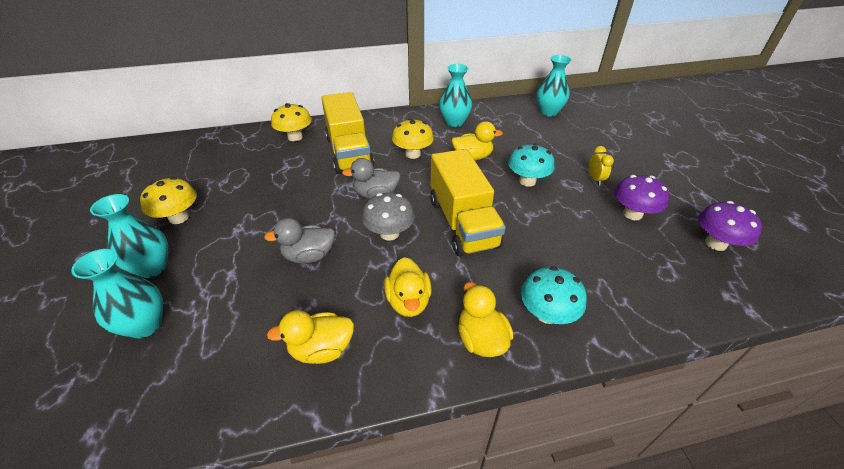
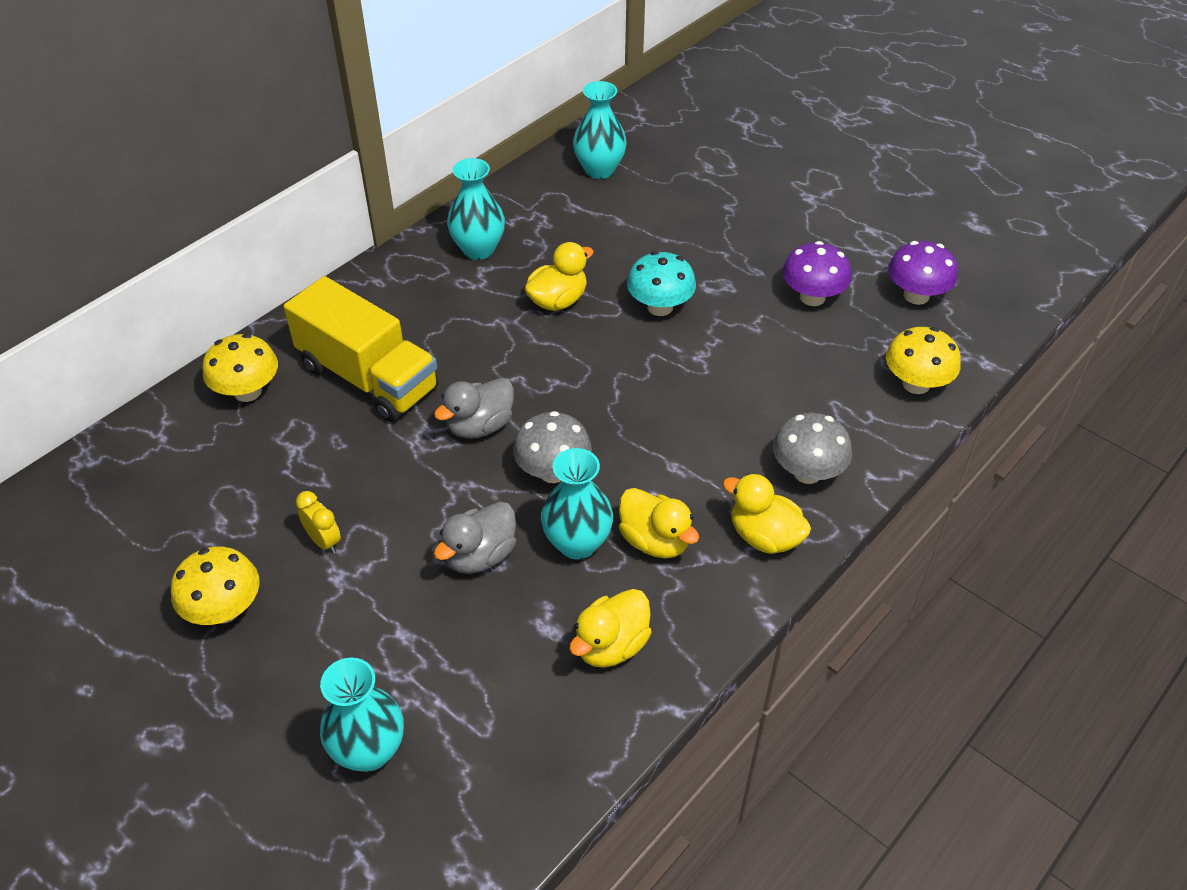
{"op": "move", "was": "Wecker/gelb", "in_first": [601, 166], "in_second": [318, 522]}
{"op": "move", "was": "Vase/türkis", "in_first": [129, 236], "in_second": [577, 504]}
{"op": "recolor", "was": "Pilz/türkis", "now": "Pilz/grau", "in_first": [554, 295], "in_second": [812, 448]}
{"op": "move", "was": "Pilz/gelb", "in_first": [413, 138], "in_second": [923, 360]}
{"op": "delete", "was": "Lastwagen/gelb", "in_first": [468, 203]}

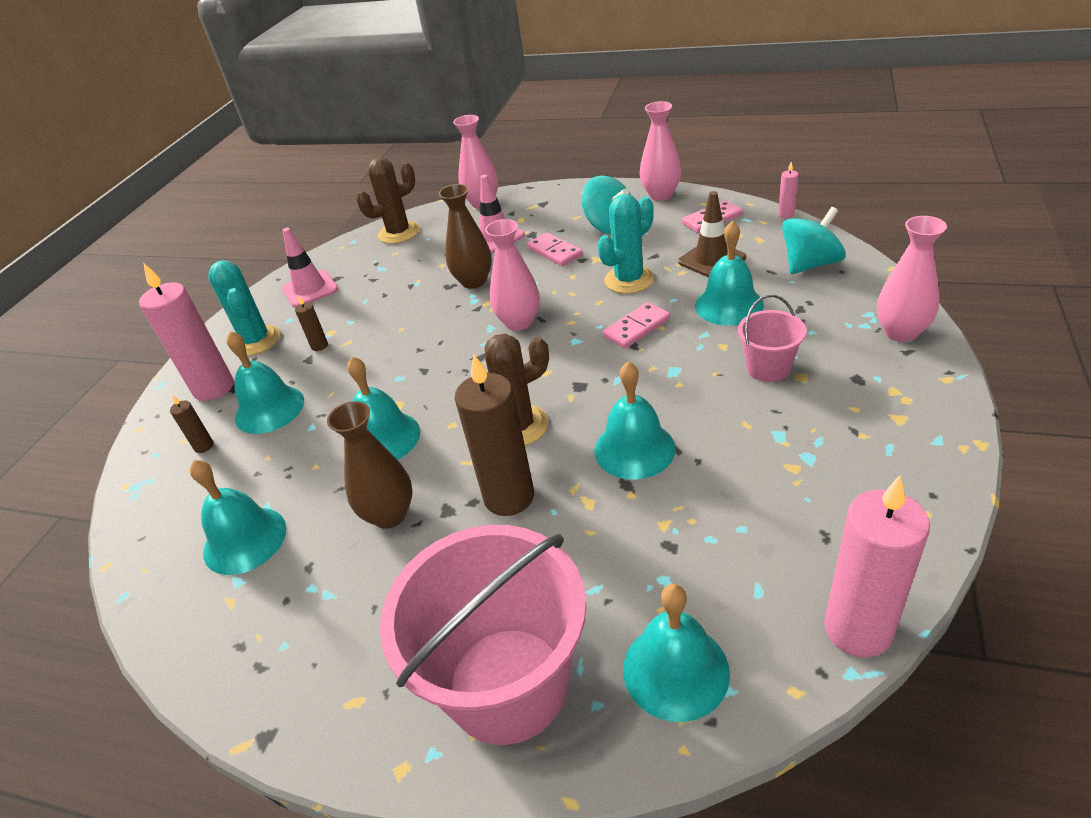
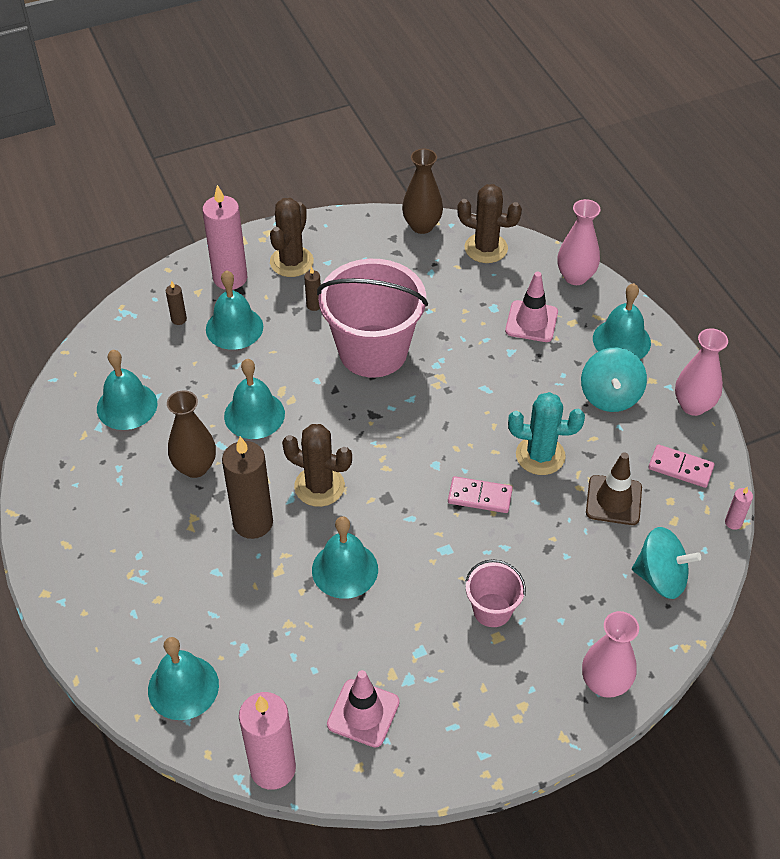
{"op": "recolor", "was": "Kaktus/türkis", "now": "Kaktus/braun", "in_first": [244, 308], "in_second": [292, 237]}
{"op": "move", "was": "Eimer/rosa", "in_first": [483, 635], "in_second": [372, 318]}
{"op": "move", "was": "Leitkegel/rosa", "in_first": [310, 268], "in_second": [363, 709]}
{"op": "move", "was": "Vase/braun", "in_first": [465, 236], "in_second": [422, 191]}
{"op": "move", "was": "Glocke/türkis", "in_first": [729, 273], "in_second": [622, 321]}
{"op": "delete", "was": "Vase/rosa", "in_first": [512, 275]}
{"op": "delete", "was": "Dominostein/rosa", "in_first": [555, 249]}

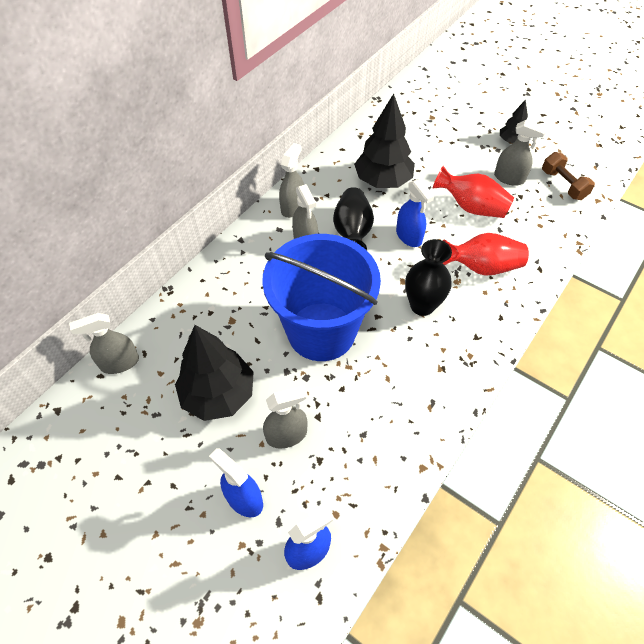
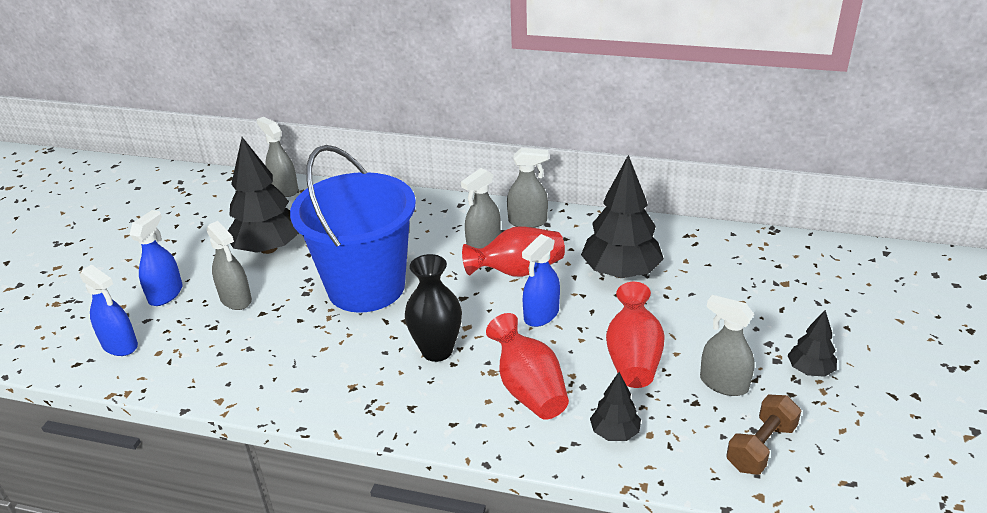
{"op": "recolor", "was": "Vase/schwarz", "now": "Vase/rot", "in_first": [353, 218], "in_second": [513, 251]}
{"op": "insert", "now": "Baum/schwarz", "in_second": [615, 406]}
{"op": "rotate", "was": "Sprühflasche/grau", "in_first": [521, 153], "in_second": [727, 345], "clockwise": 120}

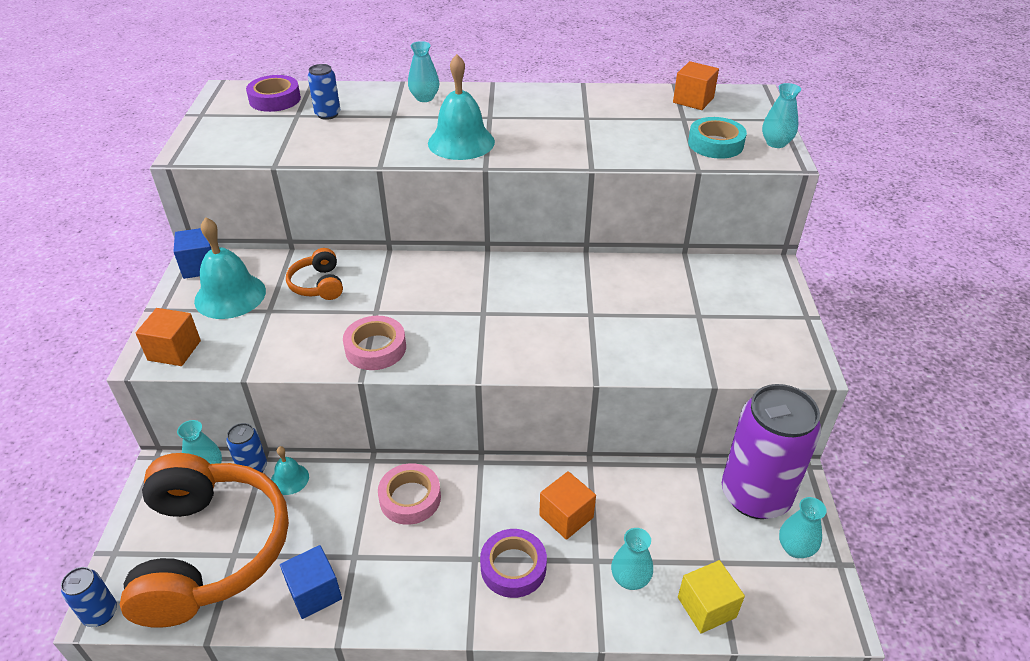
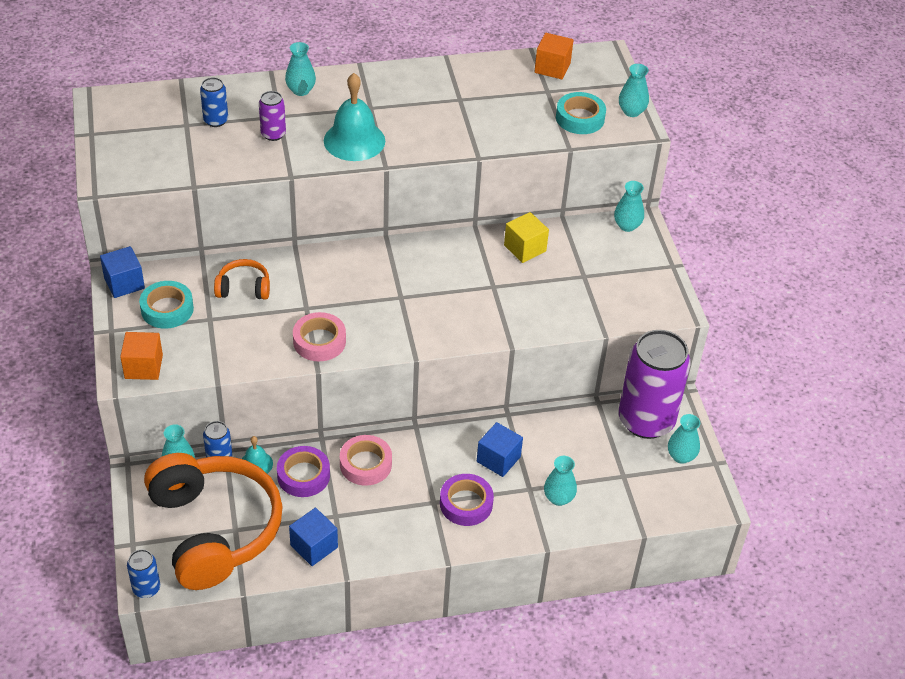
{"op": "replace", "was": "Glocke/türkis", "now": "Klebeband/türkis", "in_first": [230, 268], "in_second": [166, 305]}
{"op": "rotate", "was": "Kopfhörer/orange", "in_first": [314, 274], "in_second": [242, 279], "clockwise": 120}
{"op": "insert", "now": "Dose/lila", "in_second": [272, 116]}
{"op": "move", "was": "Klebeband/lila", "in_first": [273, 93], "in_second": [303, 471]}
{"op": "recolor", "was": "Kubus/orange", "now": "Kubus/blau", "in_first": [567, 505], "in_second": [500, 449]}
{"op": "move", "was": "Kubus/gelb", "in_first": [711, 596], "in_second": [526, 237]}
{"op": "insert", "now": "Vase/türkis", "in_second": [629, 206]}

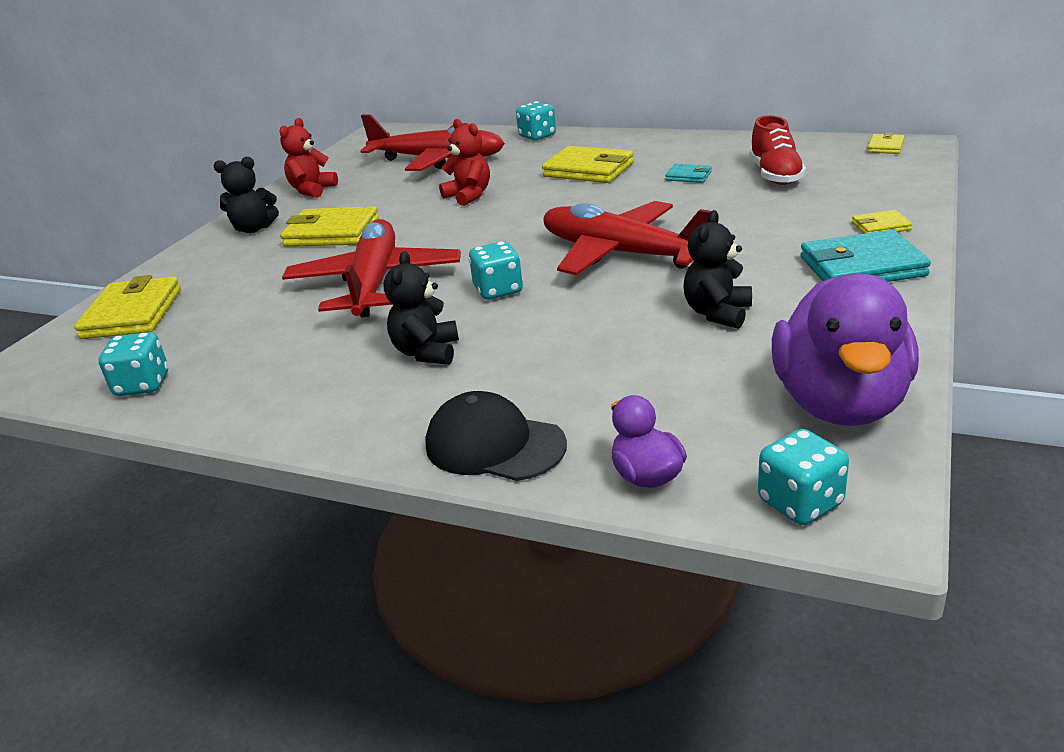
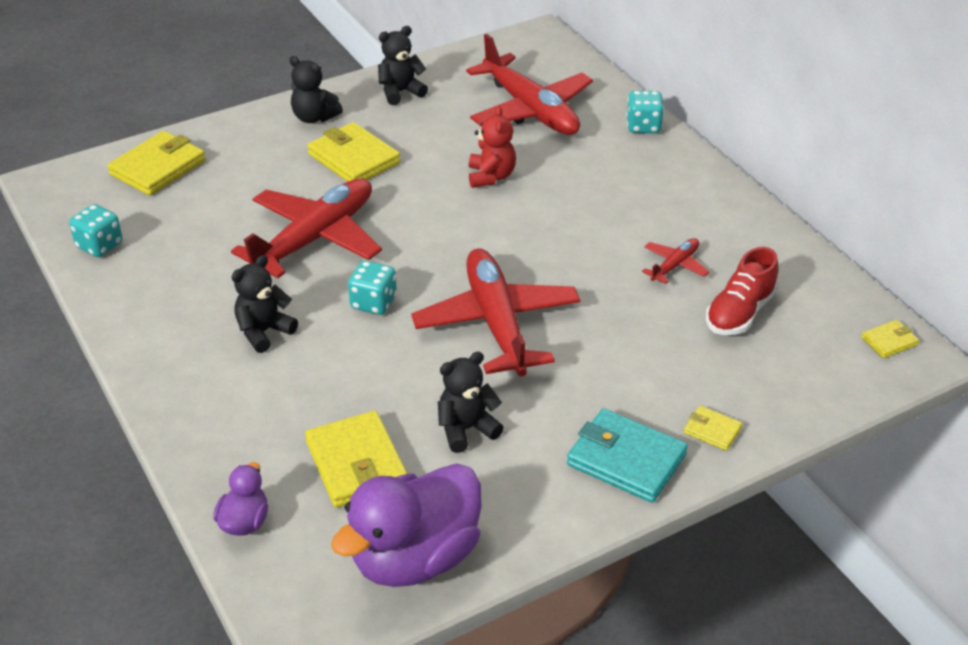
{"op": "move", "was": "Geldbörse/gelb", "in_first": [588, 164], "in_second": [356, 459]}
{"op": "recolor", "was": "Teddybär/rot", "now": "Teddybär/schwarz", "in_first": [308, 158], "in_second": [403, 65]}
{"op": "replace", "was": "Geldbörse/türkis", "now": "Flugzeug/rot", "in_first": [688, 173], "in_second": [675, 261]}
{"op": "delete", "was": "Kappe/schwarz", "in_first": [496, 436]}
{"op": "delete", "was": "Spielwürfel/türkis", "in_first": [803, 477]}

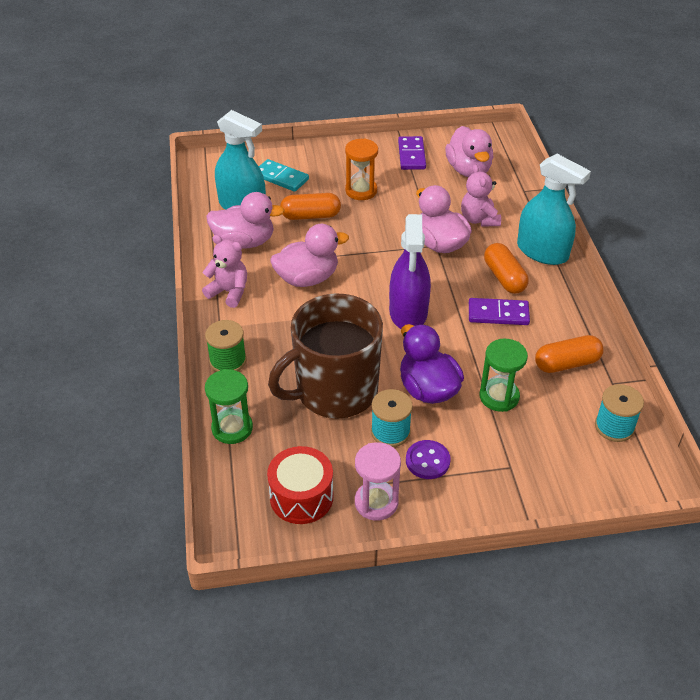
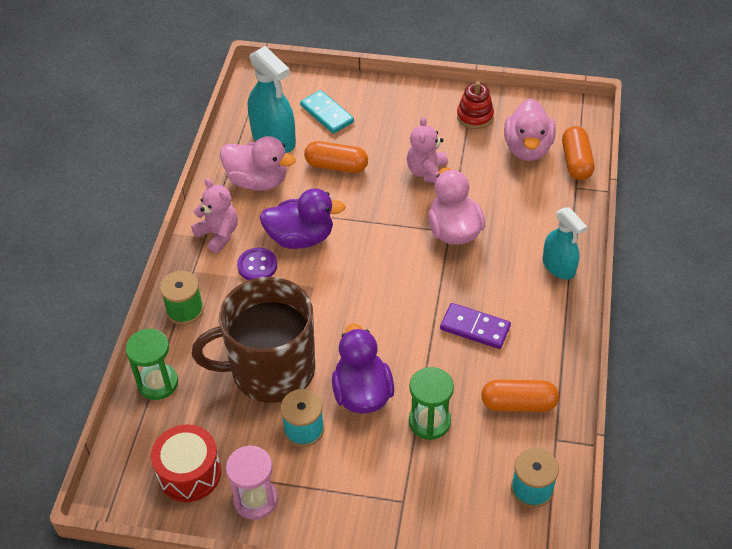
{"op": "move", "was": "Knopf/lila", "in_first": [428, 459], "in_second": [257, 263]}
{"op": "recolor", "was": "Ente/rosa", "now": "Ente/lila", "in_first": [310, 255], "in_second": [302, 218]}
{"op": "move", "was": "Teddybär/rosa", "in_first": [481, 195], "in_second": [427, 150]}
{"op": "replace", "was": "Dominostein/lila", "now": "Stapelspielzeug/rot", "in_first": [412, 153], "in_second": [475, 105]}
{"op": "resize", "was": "Sprühflasche/türkis", "in_first": [554, 209], "in_second": [565, 243], "ratio": 0.66}
{"op": "move", "was": "Kapsel/orange", "in_first": [506, 268], "in_second": [578, 153]}
{"op": "delete", "was": "Sanduhr/orange", "in_first": [361, 169]}
{"op": "delete", "was": "Sprühflasche/lila", "in_first": [410, 271]}

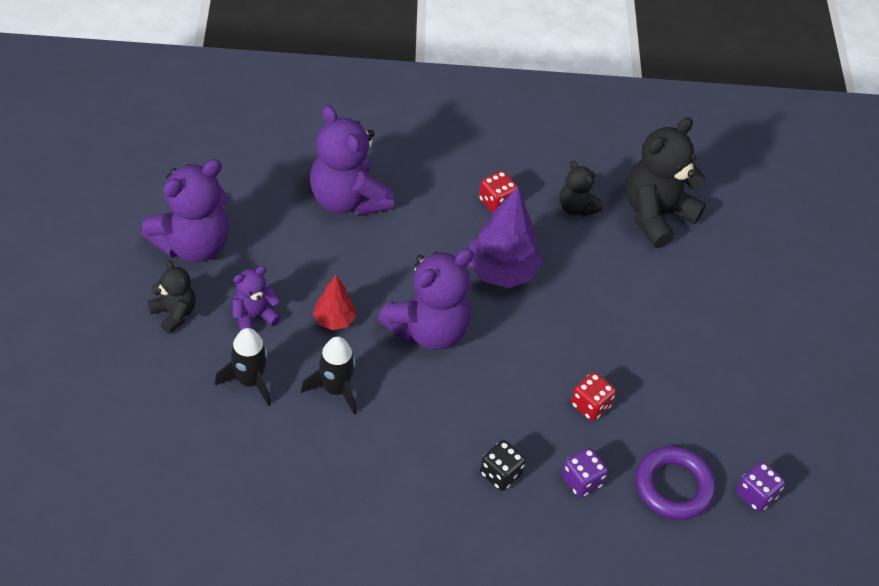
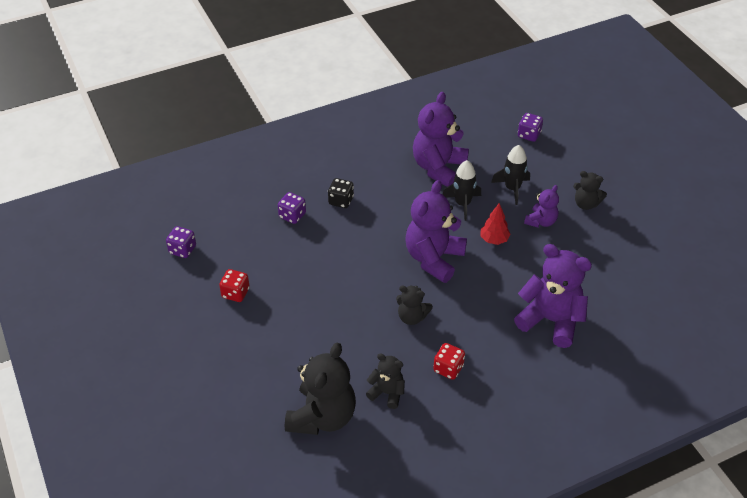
{"op": "move", "was": "Spielwürfel/rot", "in_first": [593, 396], "in_second": [234, 285]}
{"op": "replace", "was": "Baum/lila", "now": "Teddybär/schwarz", "in_first": [505, 237], "in_second": [414, 305]}
{"op": "move", "was": "Teddybär/lila", "in_first": [185, 210], "in_second": [441, 139]}
{"op": "insert", "now": "Spielwürfel/lila", "in_second": [530, 127]}
{"op": "delete", "was": "Ring/lila", "in_first": [676, 483]}

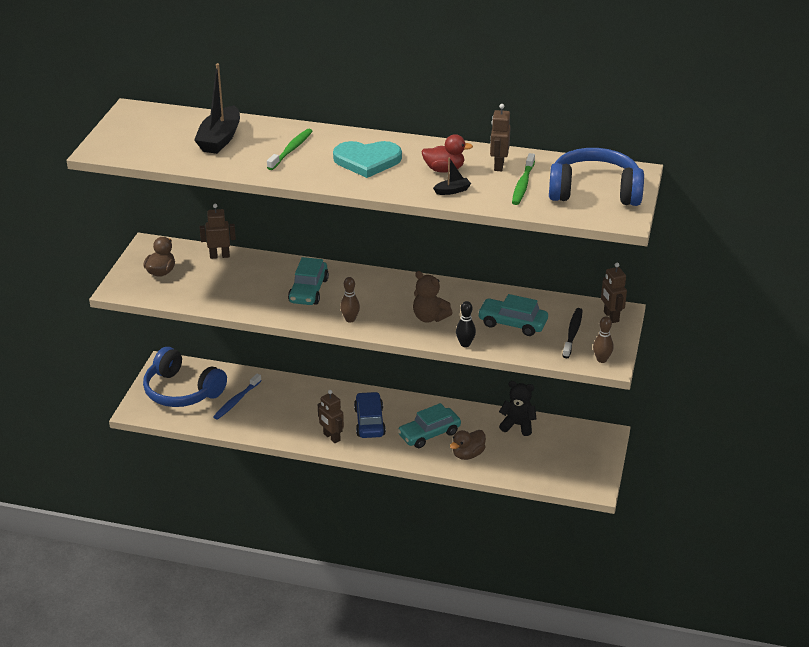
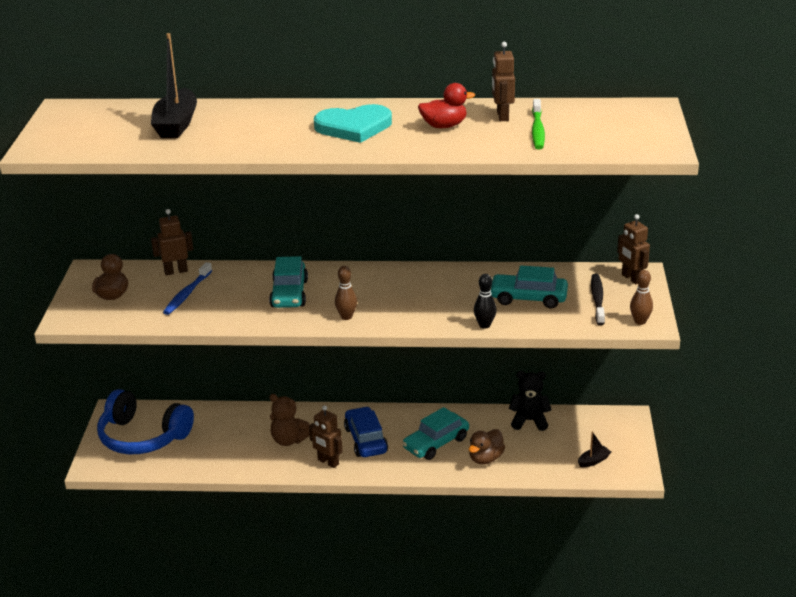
{"op": "move", "was": "Zahnbürste/blau", "in_first": [237, 397], "in_second": [187, 288]}
{"op": "move", "was": "Teddybär/braun", "in_first": [433, 297], "in_second": [289, 420]}
{"op": "move", "was": "Boot/schwarz", "in_first": [452, 176], "in_second": [594, 449]}
{"op": "delete", "was": "Zahnbürste/grün", "in_first": [290, 149]}
{"op": "delete", "was": "Kopfhörer/blau", "in_first": [596, 177]}

